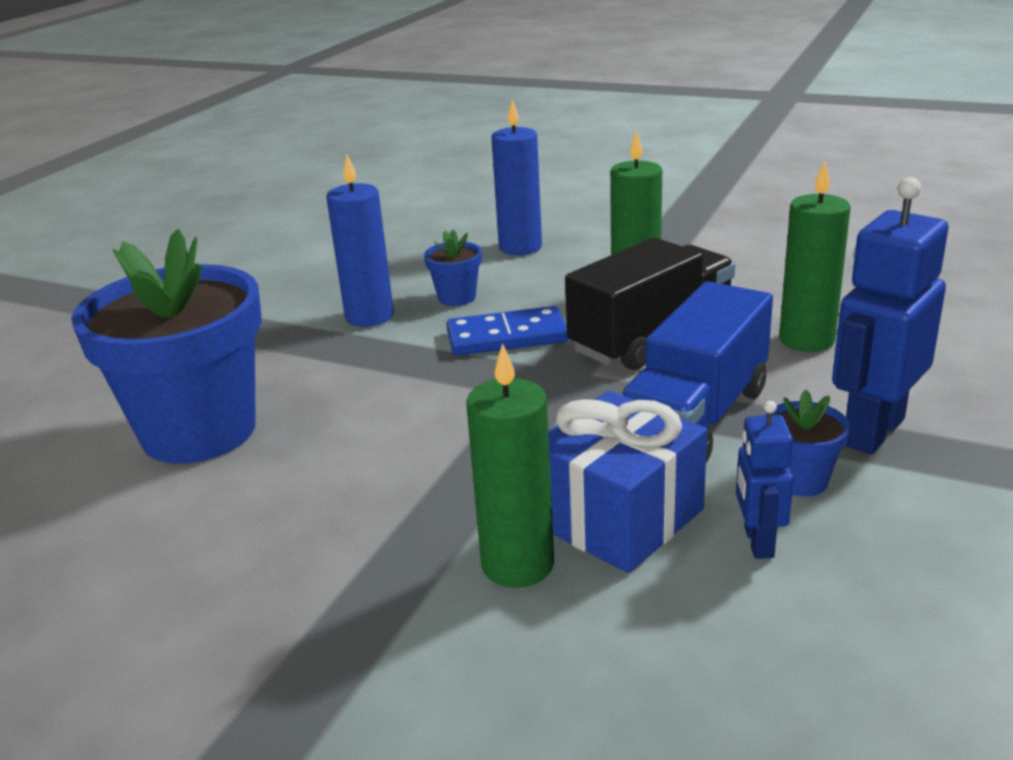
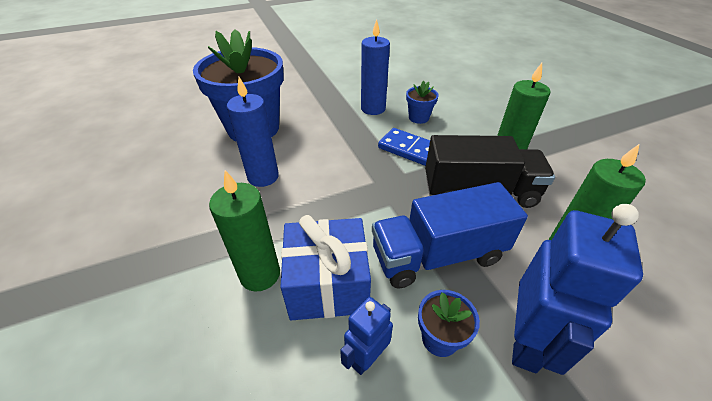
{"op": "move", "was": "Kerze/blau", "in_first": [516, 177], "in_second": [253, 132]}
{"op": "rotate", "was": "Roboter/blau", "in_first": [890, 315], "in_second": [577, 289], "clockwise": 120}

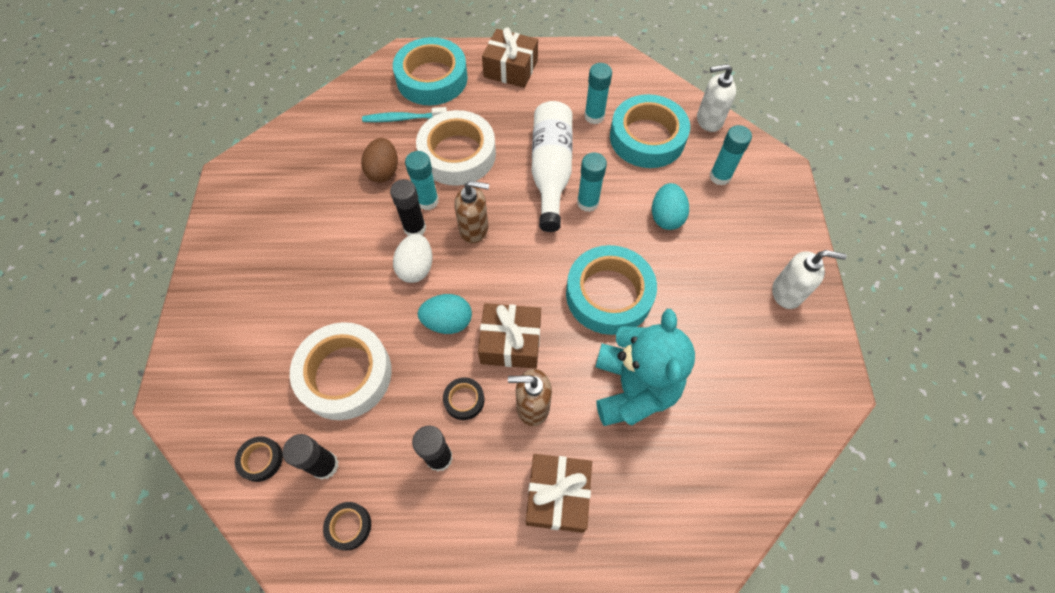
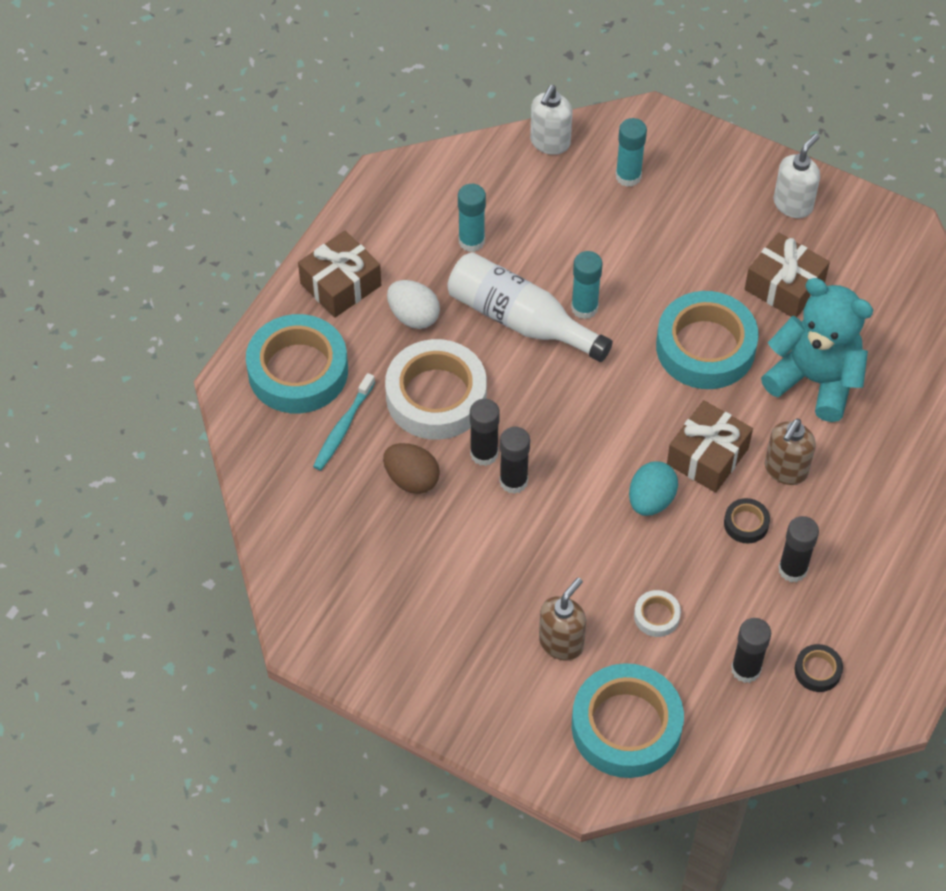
{"op": "move", "was": "Ei/weiß", "in_first": [412, 258], "in_second": [413, 304]}
{"op": "recolor", "was": "Klebestift/türkis", "now": "Klebestift/schwarz", "in_first": [422, 180], "in_second": [485, 432]}
{"op": "move", "was": "Seifenspender/braun", "in_first": [471, 212], "in_second": [562, 619]}
{"op": "move", "was": "Klebeband/türkis", "in_first": [650, 131], "in_second": [628, 720]}
{"op": "resize", "was": "Klebeband/weiß", "in_first": [341, 371], "in_second": [657, 613], "ratio": 0.43}
{"op": "move", "was": "Geschenk/braun", "in_first": [559, 493], "in_second": [787, 275]}
{"op": "delete", "was": "Klebeband/schwarz", "in_first": [259, 459]}
{"op": "delete", "was": "Ei/türkis", "in_first": [670, 206]}

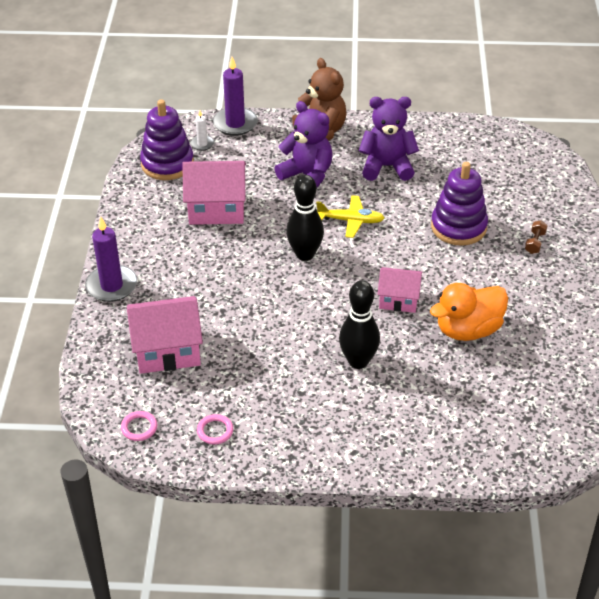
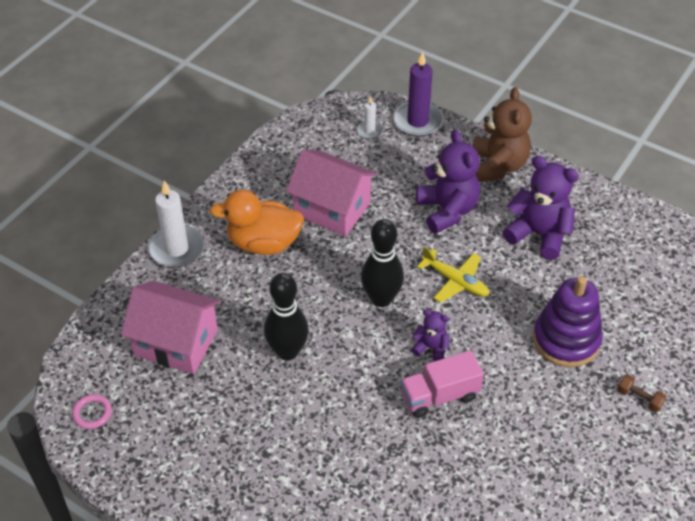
{"op": "recolor", "was": "Kerze/lila", "now": "Kerze/weiß", "in_first": [111, 259], "in_second": [176, 224]}
{"op": "move", "was": "Ente/orange", "in_first": [469, 312], "in_second": [257, 222]}
{"op": "move", "was": "Bowlingkegel/schwarz", "in_first": [359, 325], "in_second": [286, 316]}
{"op": "replace", "was": "Haus/rosa", "now": "Lastwagen/rosa", "in_first": [399, 290], "in_second": [442, 384]}
{"op": "insert", "now": "Teddybär/lila", "in_second": [430, 335]}
{"op": "rotate", "was": "Hantel/braun", "in_first": [536, 237], "in_second": [642, 393], "clockwise": 75}
{"op": "delete", "was": "Stapelspielzeug/lila", "in_first": [167, 139]}
{"op": "delete", "was": "Ring/rosa", "in_first": [215, 429]}

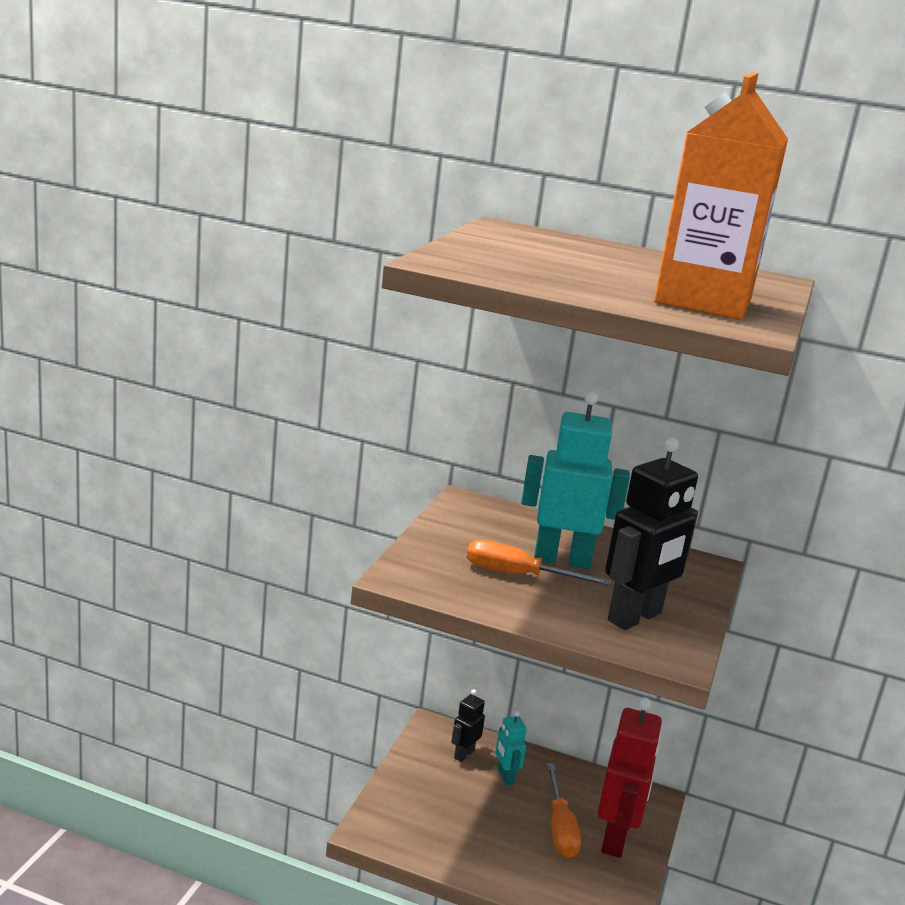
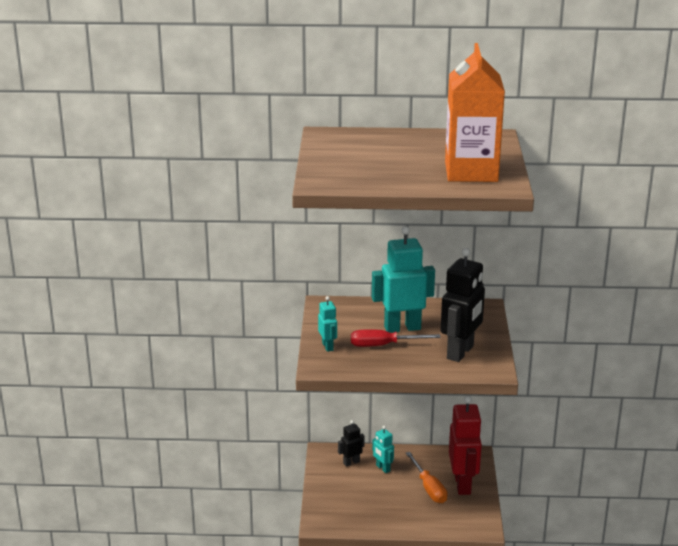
{"op": "insert", "now": "Roboter/türkis", "in_second": [327, 324]}
{"op": "rotate", "was": "Roboter/schwarz", "in_first": [468, 725], "in_second": [351, 443], "clockwise": 45}
{"op": "recolor", "was": "Schraubenzieher/orange", "now": "Schraubenzieher/rot", "in_first": [539, 563], "in_second": [396, 338]}

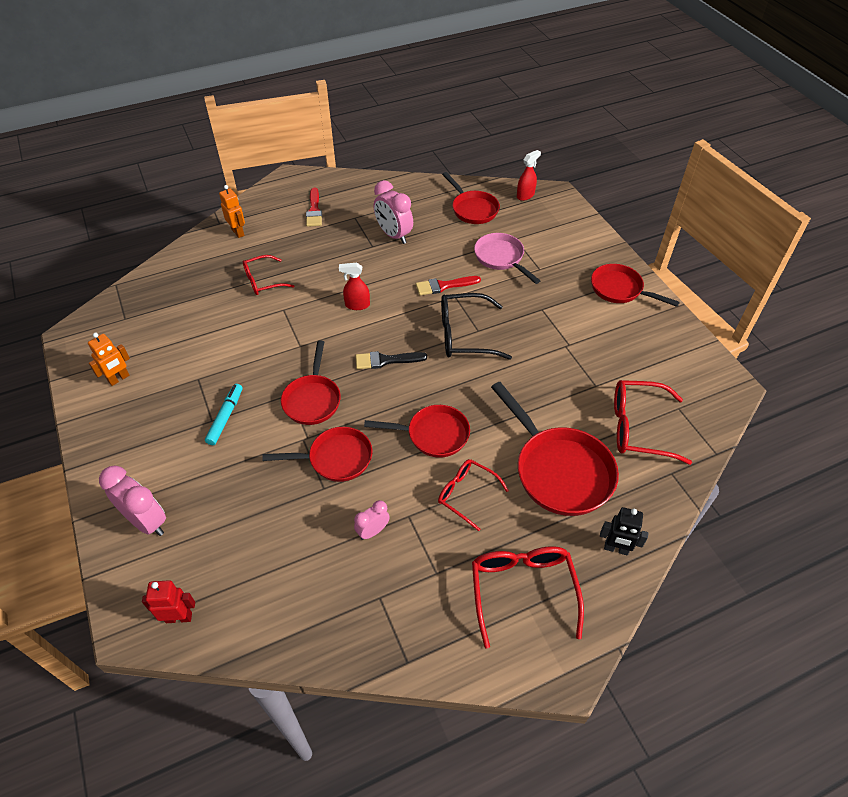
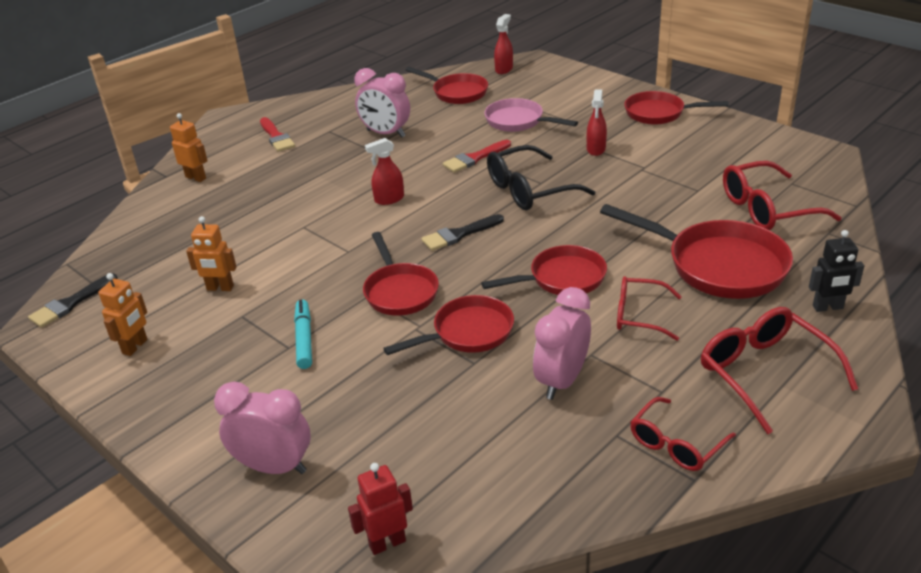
{"op": "insert", "now": "Pinsel/schwarz", "in_second": [73, 300]}
{"op": "insert", "now": "Roboter/orange", "in_second": [211, 253]}
{"op": "resize", "was": "Wecker/rosa", "in_first": [372, 520], "in_second": [562, 343], "ratio": 1.75}
{"op": "insert", "now": "Sprühflasche/rot", "in_second": [597, 122]}
{"op": "move", "was": "Brille/rot", "in_first": [268, 275], "in_second": [683, 434]}

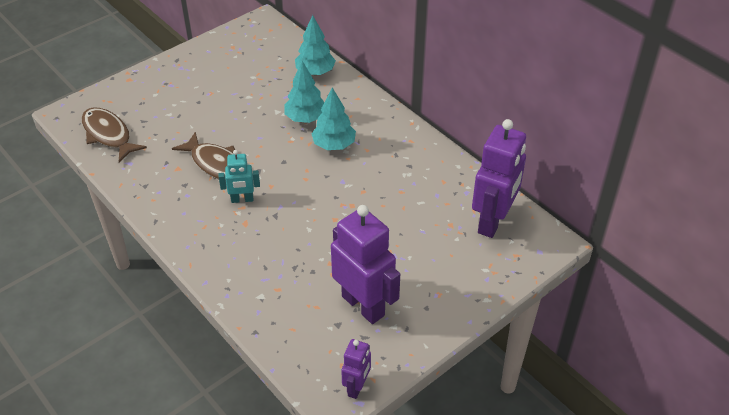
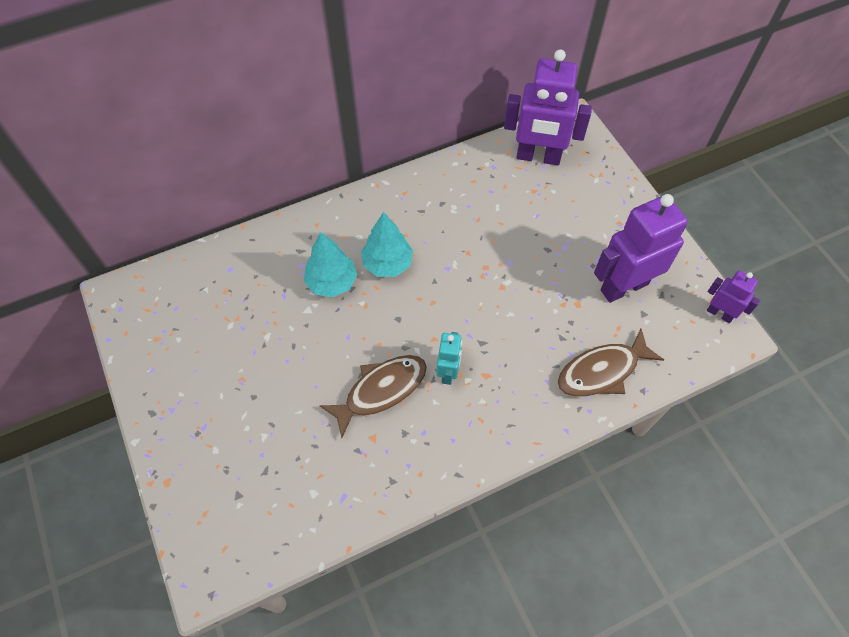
{"op": "rotate", "was": "Roboter/lila", "in_first": [499, 178], "in_second": [548, 107], "clockwise": 150}
{"op": "move", "was": "Fisch/braun", "in_first": [114, 135], "in_second": [611, 363]}
{"op": "delete", "was": "Baum/türkis", "in_first": [315, 45]}

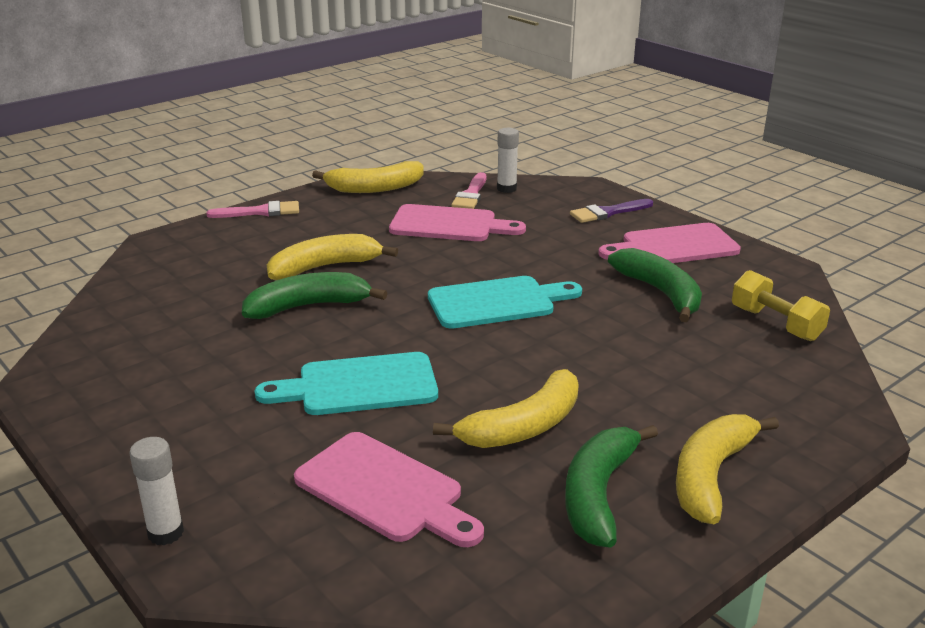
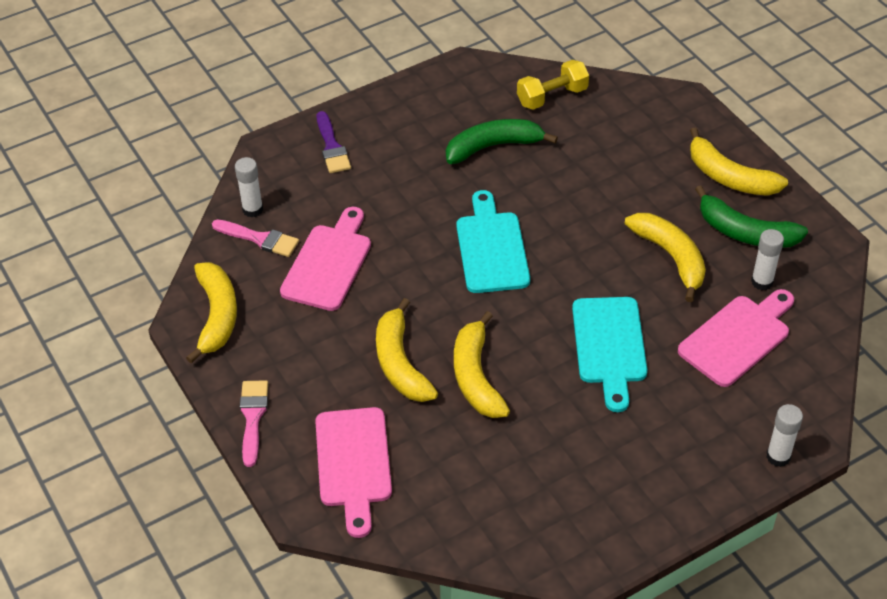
{"op": "move", "was": "Schneidebrett/rosa", "in_first": [669, 243], "in_second": [353, 472]}
{"op": "recolor", "was": "Banane/grün", "now": "Banane/gelb", "in_first": [314, 295], "in_second": [482, 364]}
{"op": "insert", "now": "Klebestift/weiß", "in_second": [767, 259]}

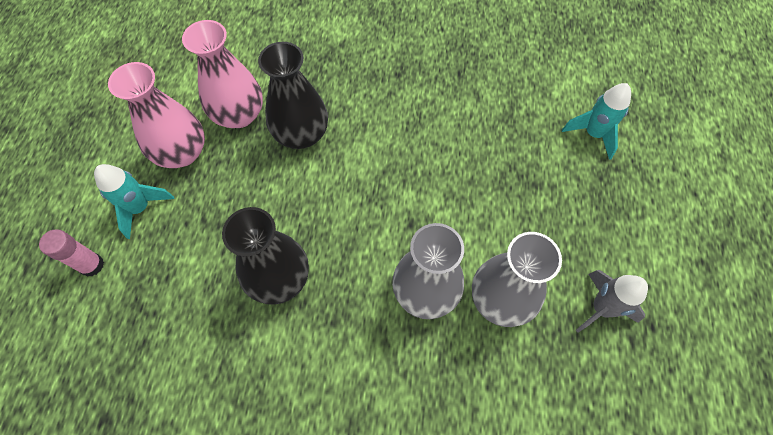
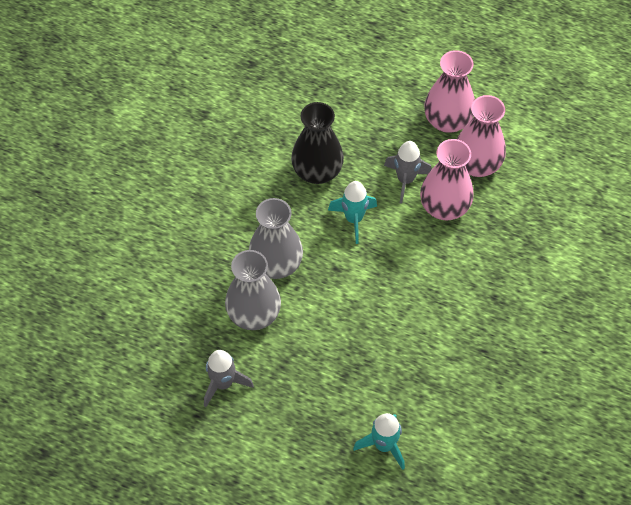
{"op": "move", "was": "Rakete/türkis", "in_first": [134, 201], "in_second": [352, 212]}
{"op": "insert", "now": "Rakete/grau", "in_second": [408, 172]}
{"op": "recolor", "was": "Vase/schwarz", "now": "Vase/rosa", "in_first": [293, 95], "in_second": [447, 179]}
{"op": "delete", "was": "Klebestift/rosa", "in_first": [71, 253]}

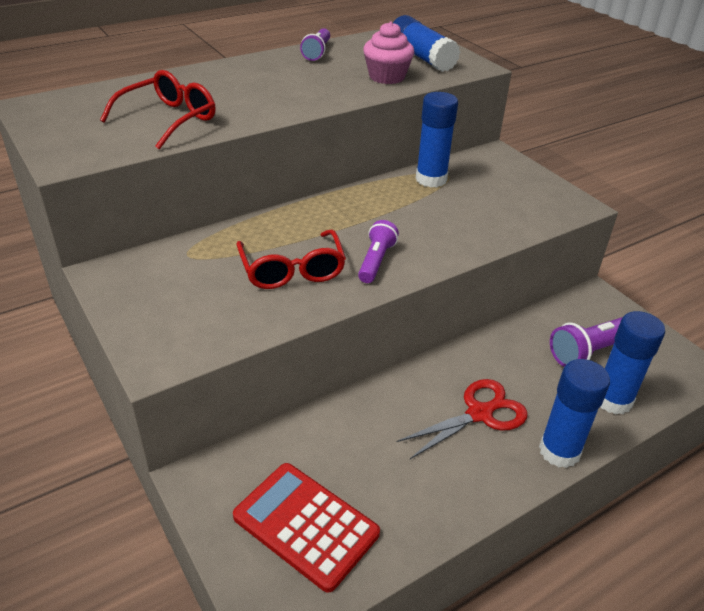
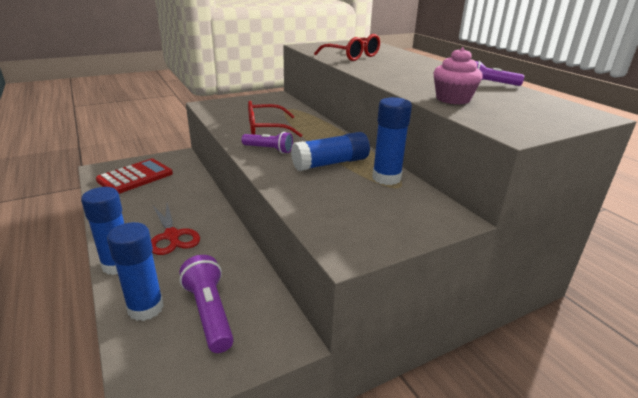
{"op": "move", "was": "Klebestift/blau", "in_first": [426, 43], "in_second": [330, 151]}

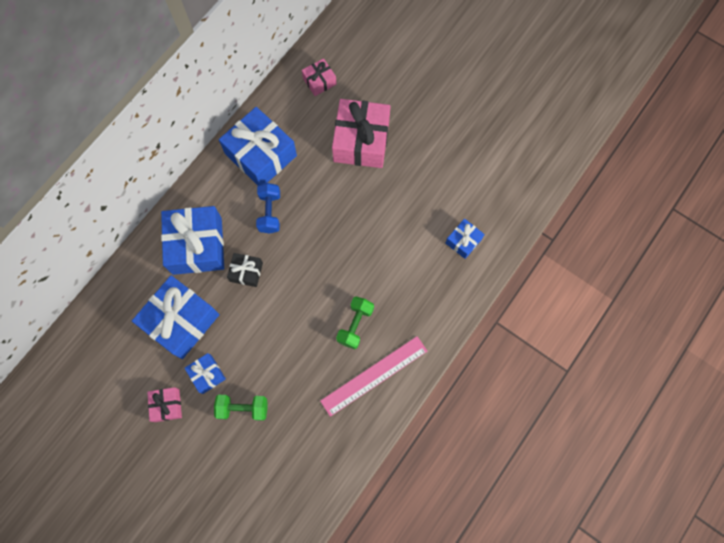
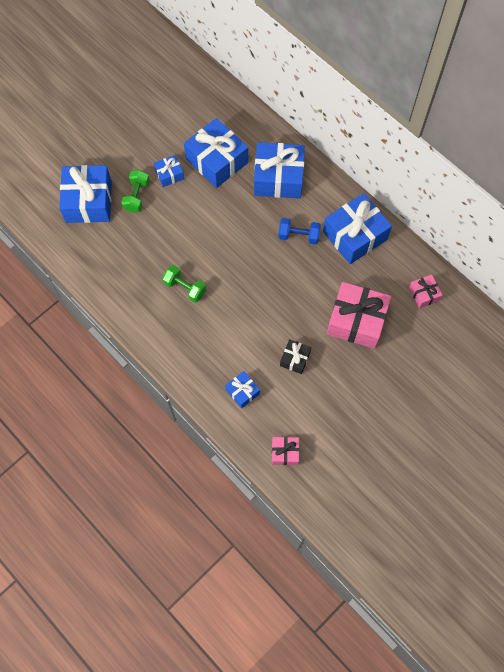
{"op": "insert", "now": "Geschenk/blau", "in_second": [85, 194]}
{"op": "move", "was": "Geschenk/rosa", "in_first": [164, 404], "in_second": [285, 451]}
{"op": "move", "was": "Geschenk/schwarz", "in_first": [245, 270], "in_second": [295, 356]}
{"op": "delete", "was": "Lineal/rosa", "in_first": [373, 376]}

